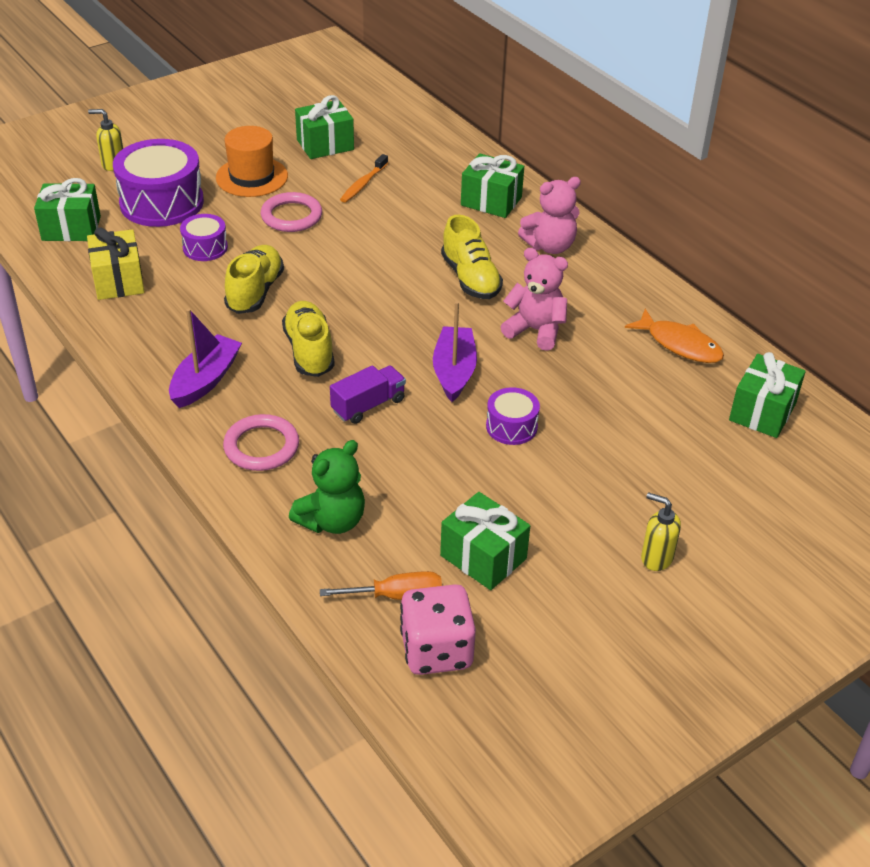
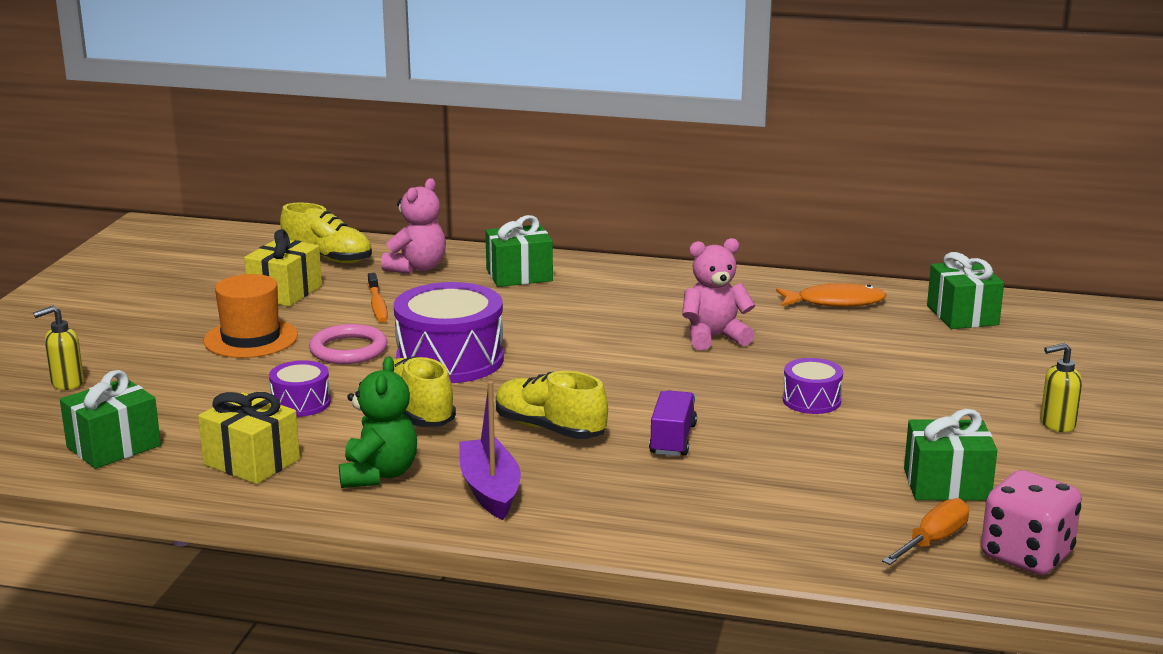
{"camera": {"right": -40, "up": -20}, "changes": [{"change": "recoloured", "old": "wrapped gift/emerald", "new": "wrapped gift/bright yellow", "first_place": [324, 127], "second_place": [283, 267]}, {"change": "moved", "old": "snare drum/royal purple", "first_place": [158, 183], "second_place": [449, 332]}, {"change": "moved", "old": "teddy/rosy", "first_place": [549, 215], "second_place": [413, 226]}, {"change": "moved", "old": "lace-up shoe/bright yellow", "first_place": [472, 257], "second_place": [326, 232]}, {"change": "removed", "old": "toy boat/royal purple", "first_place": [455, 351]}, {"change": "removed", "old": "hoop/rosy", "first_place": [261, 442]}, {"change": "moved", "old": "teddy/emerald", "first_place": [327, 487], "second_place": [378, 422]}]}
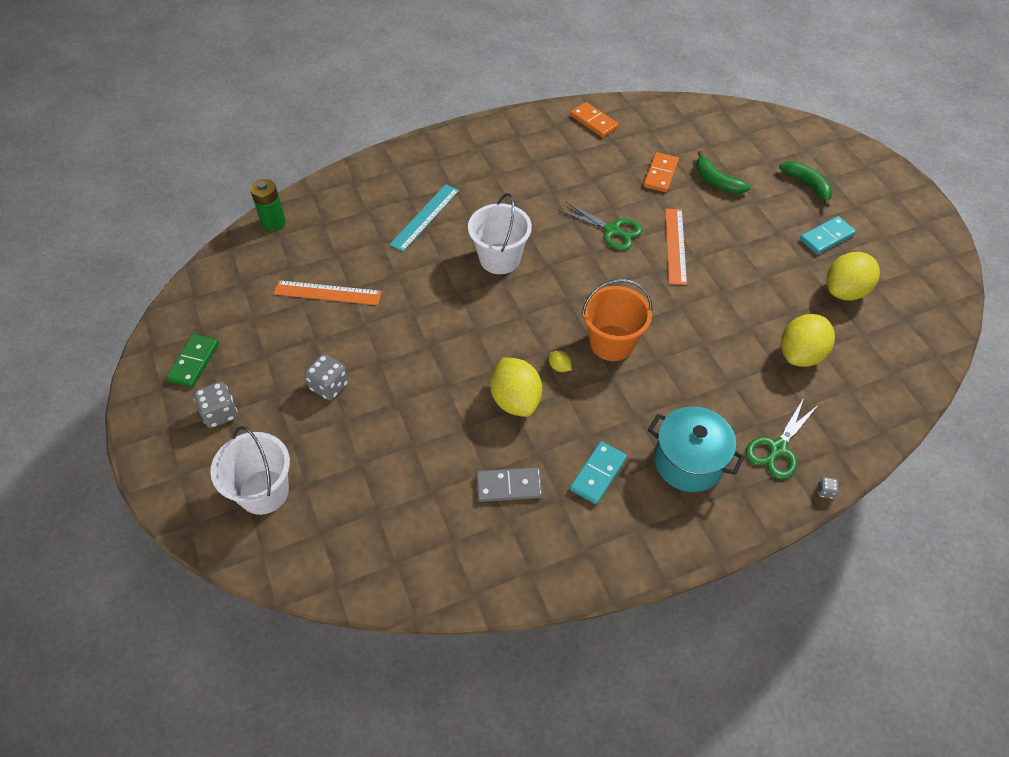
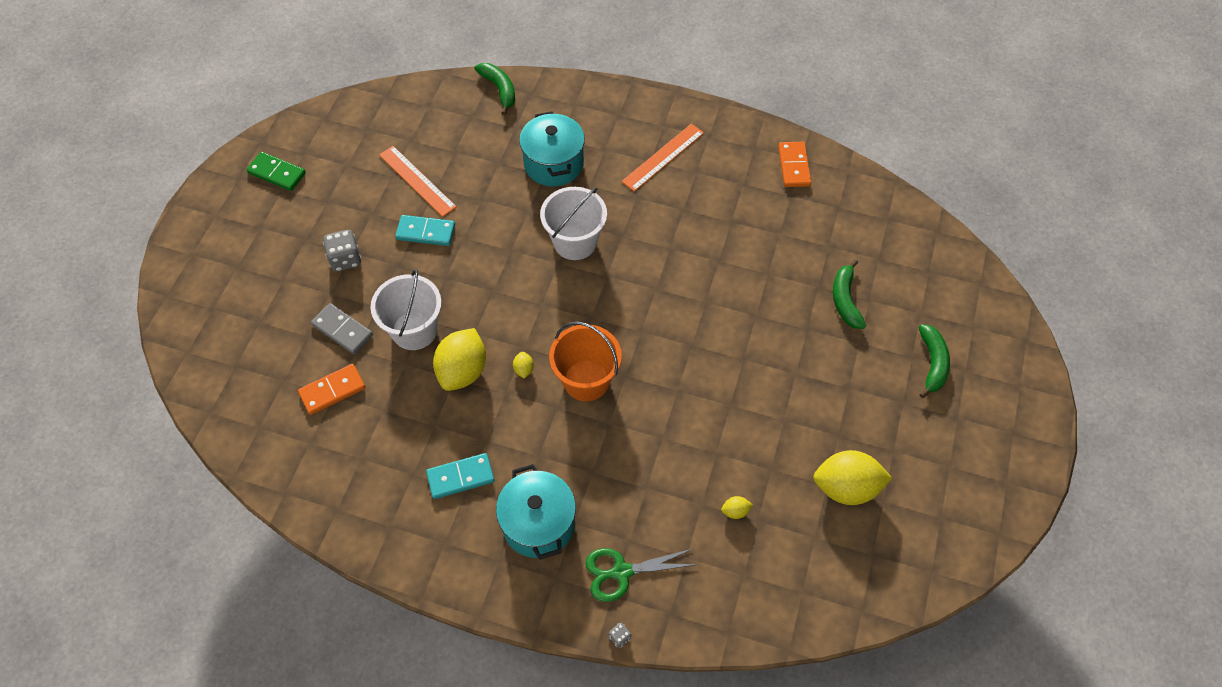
{"camera": {"right": 40, "up": 5}, "changes": [{"change": "moved", "old": "domino/bright orange", "first_place": [661, 172], "second_place": [331, 389]}, {"change": "removed", "old": "AA battery/emerald", "first_place": [268, 205]}, {"change": "replaced", "old": "straightedge/aqua", "new": "stockpot/aqua", "first_place": [424, 218], "second_place": [552, 149]}, {"change": "removed", "old": "shears/emerald", "first_place": [600, 225]}, {"change": "moved", "old": "straightedge/bright orange", "first_place": [676, 247], "second_place": [663, 158]}, {"change": "moved", "old": "domino/aqua", "first_place": [828, 235], "second_place": [425, 230]}, {"change": "resized", "old": "toy lemon/bright yellow", "first_place": [808, 340], "second_place": [737, 507], "factor": 0.41}, {"change": "turned", "old": "domino/emerald", "first_place": [192, 360], "second_place": [276, 171], "degrees": 60}, {"change": "removed", "old": "dice/grey", "first_place": [216, 404]}, {"change": "moved", "old": "bucket/pure white", "first_place": [250, 470], "second_place": [406, 309]}, {"change": "moved", "old": "domino/grey", "first_place": [509, 485], "second_place": [342, 328]}, {"change": "added", "new": "banana fruit/emerald", "second_place": [494, 89]}]}
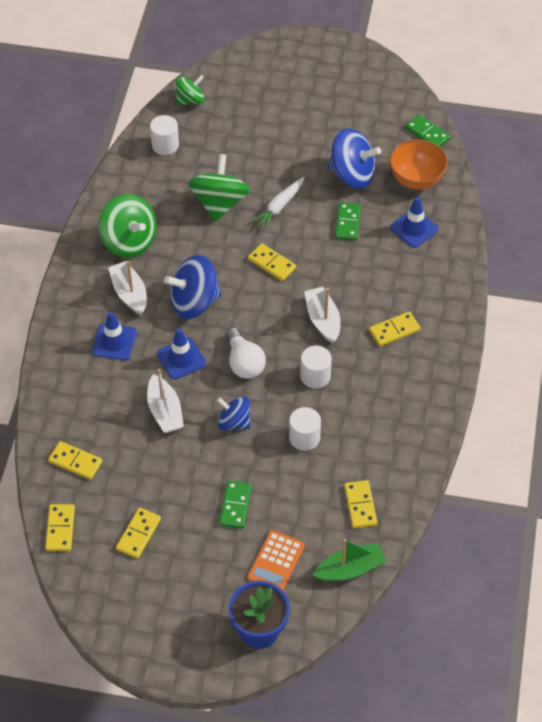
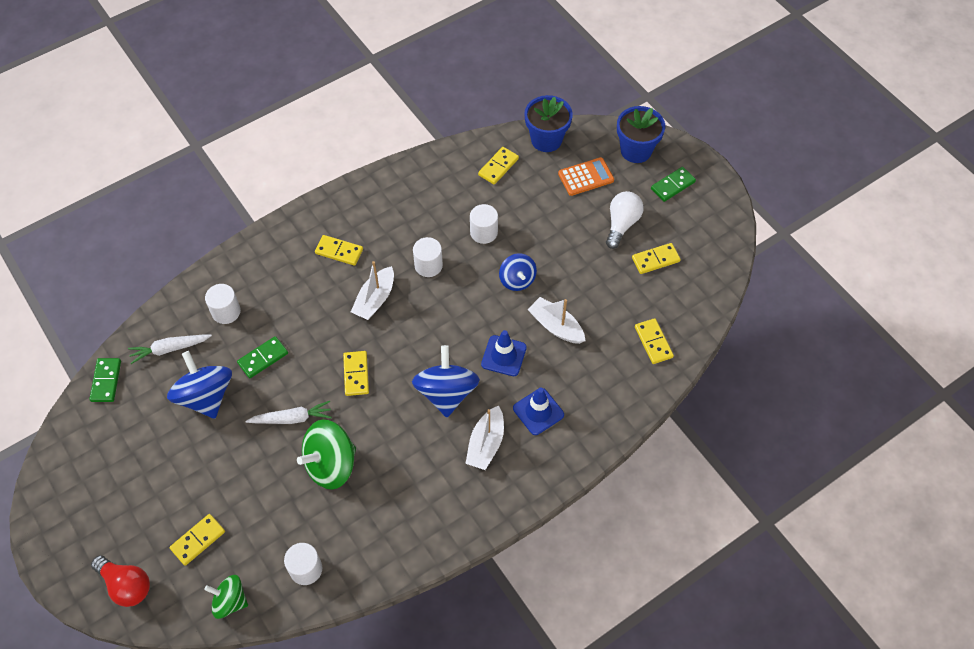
{"camera": {"right": -135, "up": 5}, "changes": [{"change": "replaced", "old": "bowl/bright orange", "new": "root vegetable/pure white", "first_place": [418, 164], "second_place": [170, 349]}, {"change": "removed", "old": "spinning top/emerald", "first_place": [128, 226]}, {"change": "replaced", "old": "road cone/blue", "new": "solid cylinder/pure white", "first_place": [414, 222], "second_place": [223, 304]}, {"change": "turned", "old": "spinning top/blue", "first_place": [192, 287], "second_place": [446, 381], "degrees": -120}, {"change": "moved", "old": "light bulb/pure white", "first_place": [246, 353], "second_place": [625, 220]}, {"change": "turned", "old": "toy boat/pure white", "first_place": [165, 401], "second_place": [556, 320], "degrees": -75}, {"change": "moved", "old": "domino/emerald", "first_place": [235, 504], "second_place": [673, 184]}, {"change": "moved", "old": "domino/bright yellow", "first_place": [60, 527], "second_place": [197, 540]}, {"change": "replaced", "old": "toy boat/emerald", "new": "flower pot/blue", "first_place": [349, 560], "second_place": [549, 123]}, {"change": "added", "new": "light bulb/scarlet", "second_place": [120, 581]}]}
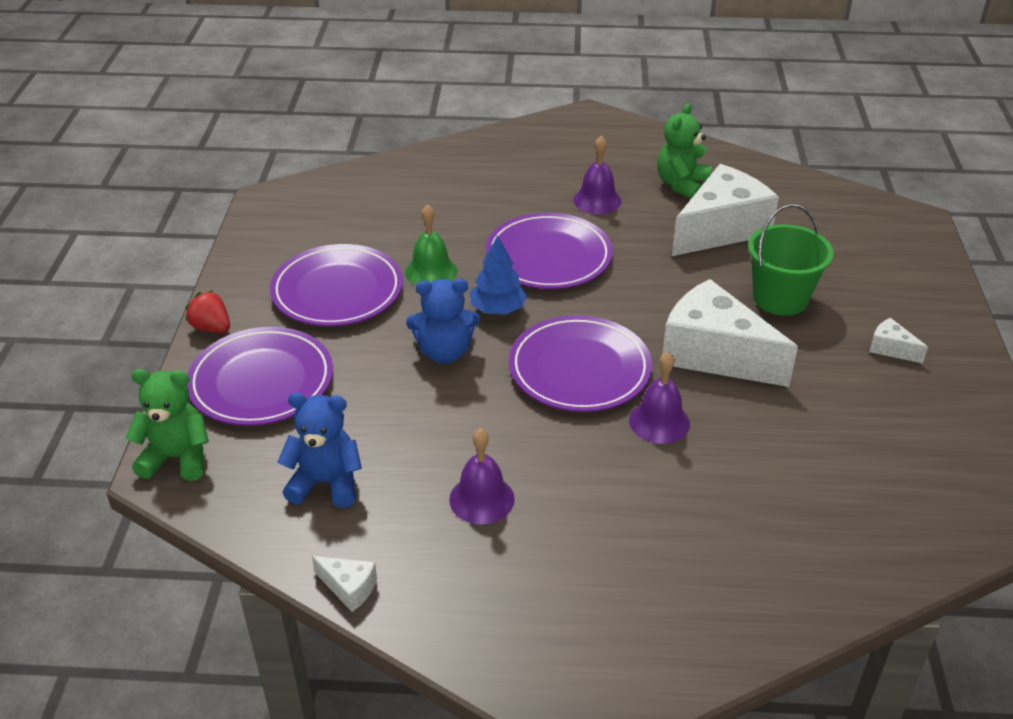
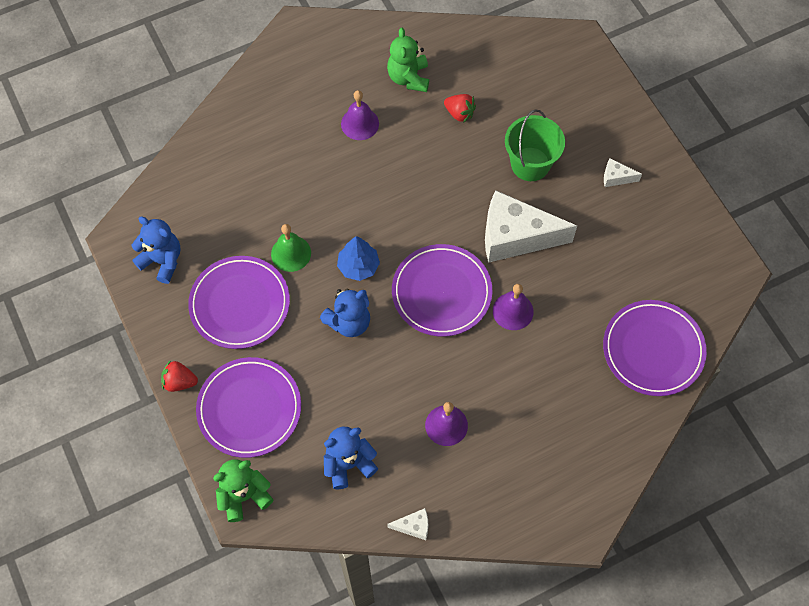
{"camera": {"right": -30, "up": 25}, "changes": [{"change": "replaced", "old": "piece of cheese/pure white", "new": "berry/scarlet", "first_place": [725, 210], "second_place": [460, 108]}, {"change": "moved", "old": "dinner plate/royal purple", "first_place": [549, 251], "second_place": [655, 348]}, {"change": "added", "new": "teddy/blue", "second_place": [155, 250]}]}
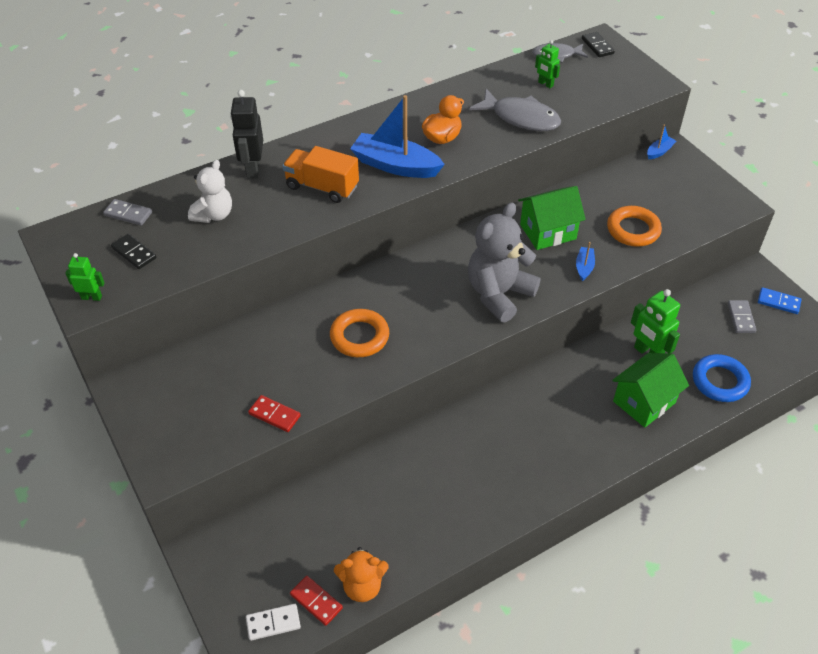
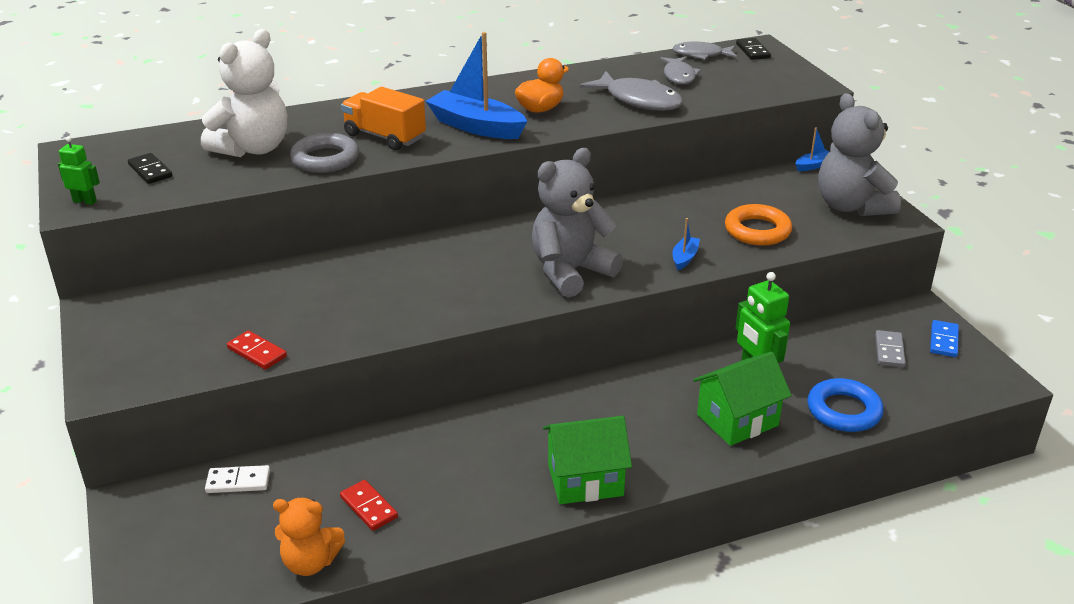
{"camera": {"right": 10, "up": -15}, "changes": [{"change": "replaced", "old": "toy robot/emerald", "new": "fish figure/grey", "first_place": [547, 64], "second_place": [680, 71]}, {"change": "removed", "old": "toy robot/jet-black", "first_place": [246, 134]}, {"change": "resized", "old": "teddy/pure white", "first_place": [210, 191], "second_place": [244, 93], "factor": 1.65}, {"change": "moved", "old": "cottage/emerald", "first_place": [552, 218], "second_place": [587, 460]}, {"change": "removed", "old": "domino/grey", "first_place": [127, 212]}, {"change": "turned", "old": "domino/blue", "first_place": [780, 300], "second_place": [944, 338], "degrees": 75}, {"change": "removed", "old": "hoop/bright orange", "first_place": [359, 333]}, {"change": "moved", "old": "domino/scarlet", "first_place": [316, 601], "second_place": [369, 505]}, {"change": "moved", "old": "domino/pure white", "first_place": [273, 622], "second_place": [237, 479]}, {"change": "added", "new": "teddy/grey", "second_place": [859, 154]}, {"change": "added", "new": "hoop/grey", "second_place": [324, 153]}]}
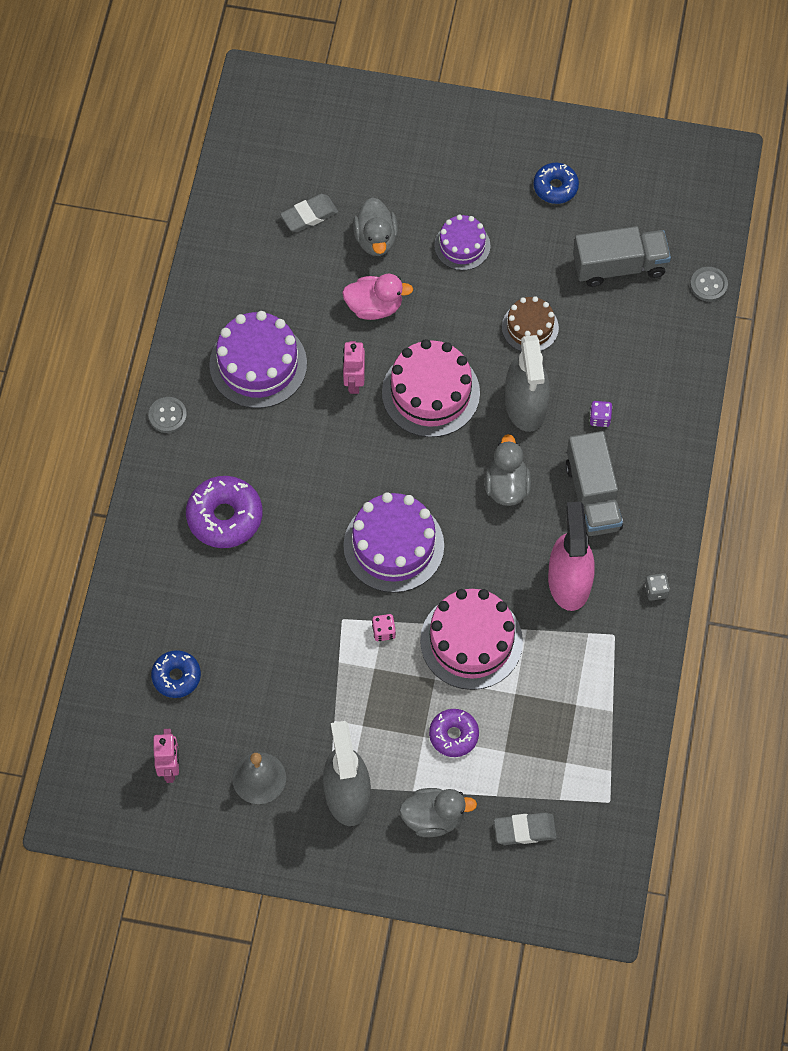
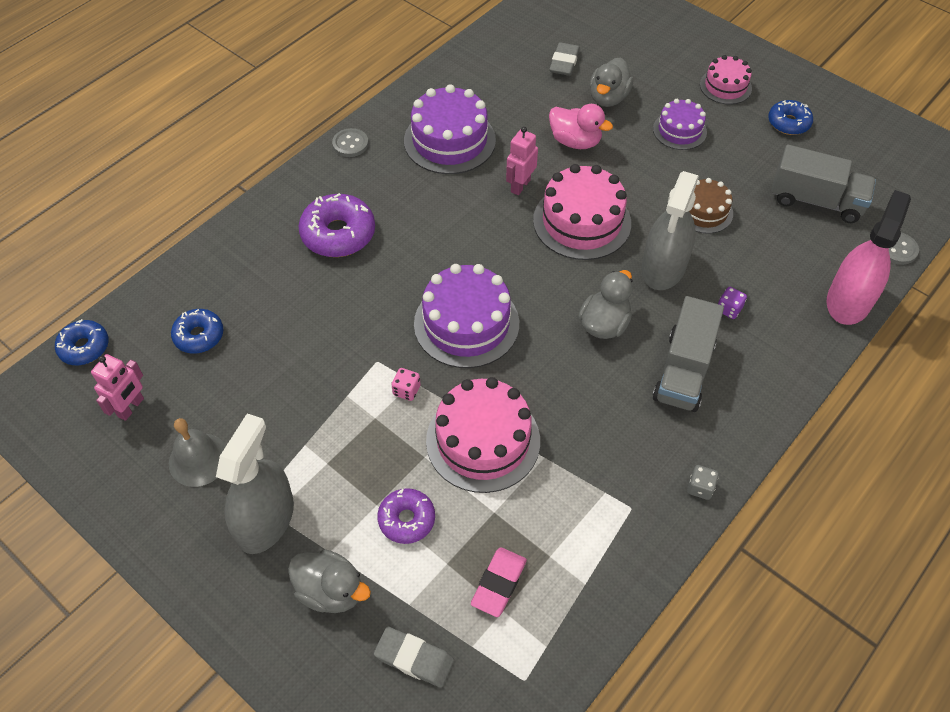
{"camera": {"right": 30, "up": -10}, "changes": [{"change": "turned", "old": "pencil eraser/grey", "first_place": [309, 213], "second_place": [564, 59], "degrees": -75}, {"change": "moved", "old": "spray cleaner/rosy", "first_place": [571, 556], "second_place": [869, 257]}, {"change": "added", "new": "cake/rosy", "second_place": [726, 79]}, {"change": "added", "new": "glazed donut/blue", "second_place": [82, 342]}, {"change": "added", "new": "pencil eraser/rosy", "second_place": [499, 582]}]}
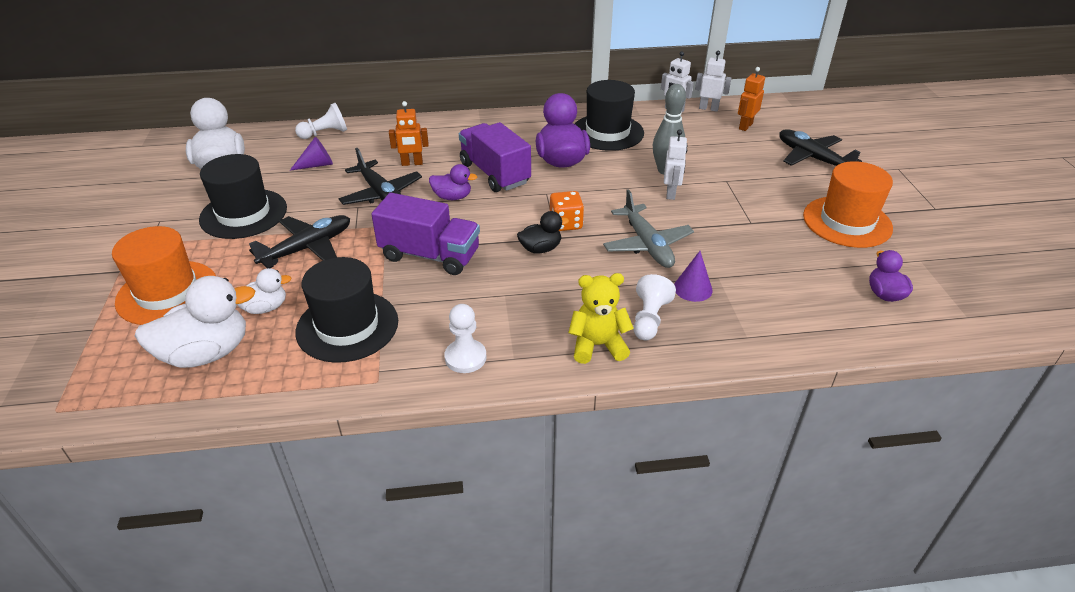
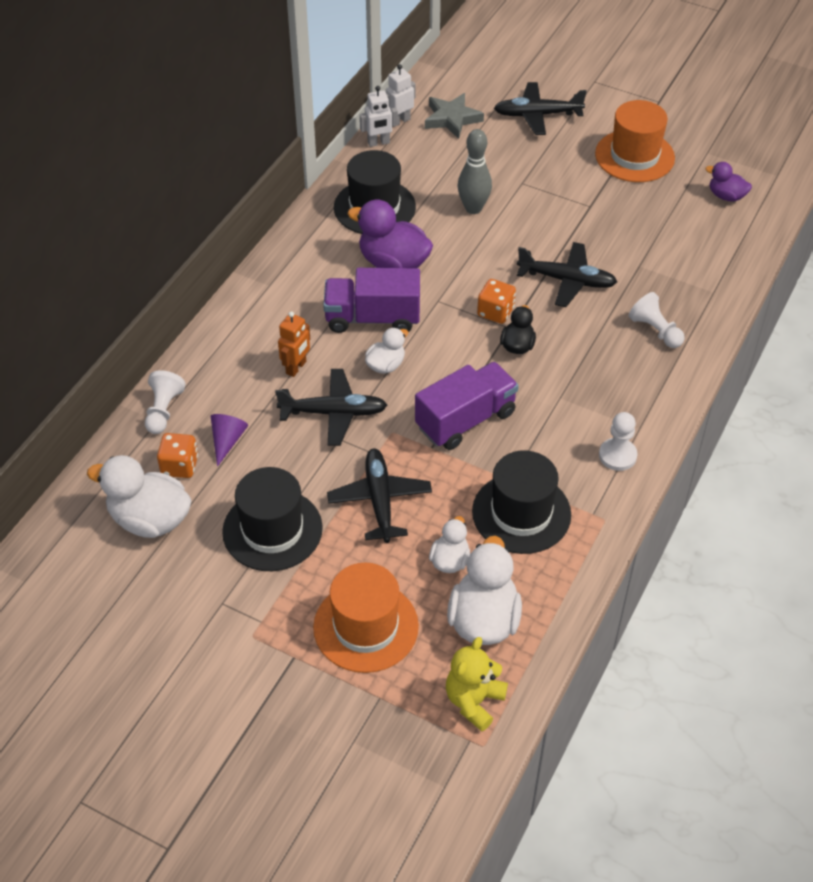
{"camera": {"right": -55, "up": 10}, "changes": [{"change": "replaced", "old": "toy robot/bright orange", "new": "star/grey", "first_place": [751, 99], "second_place": [454, 116]}, {"change": "removed", "old": "toy robot/pure white", "first_place": [676, 165]}, {"change": "recoloured", "old": "rubber duck/royal purple", "new": "rubber duck/pure white", "first_place": [453, 182], "second_place": [386, 350]}, {"change": "recoloured", "old": "aeroplane/grey", "new": "aeroplane/jet-black", "first_place": [648, 228], "second_place": [567, 274]}, {"change": "removed", "old": "solid cone/royal purple", "first_place": [693, 276]}, {"change": "moved", "old": "teddy/bright yellow", "first_place": [601, 318], "second_place": [477, 684]}, {"change": "added", "new": "dice/bright orange", "second_place": [177, 455]}]}
